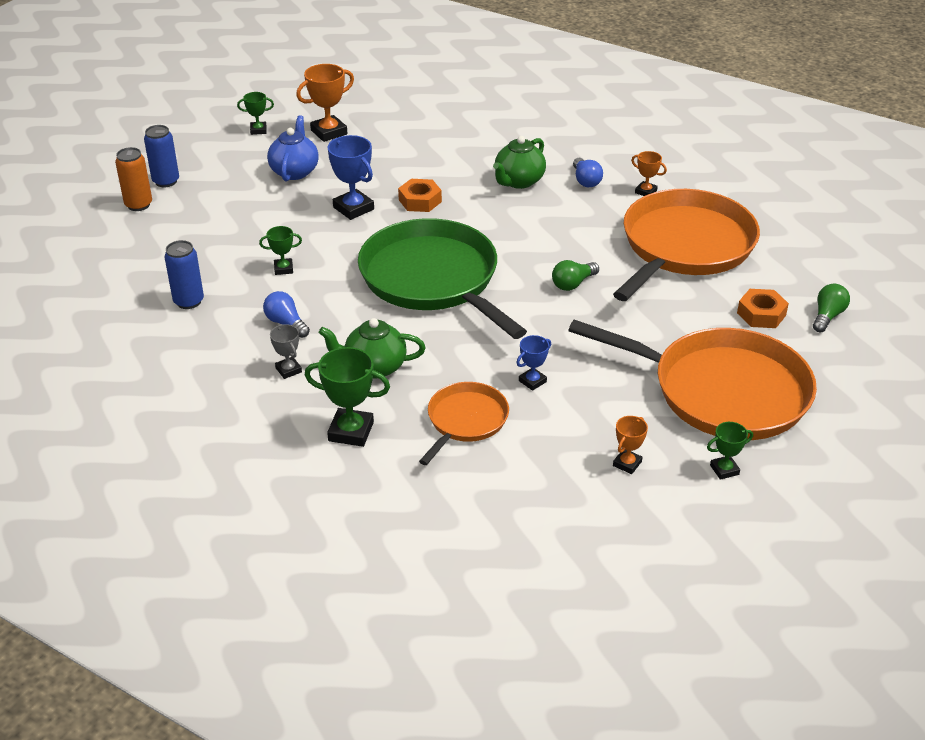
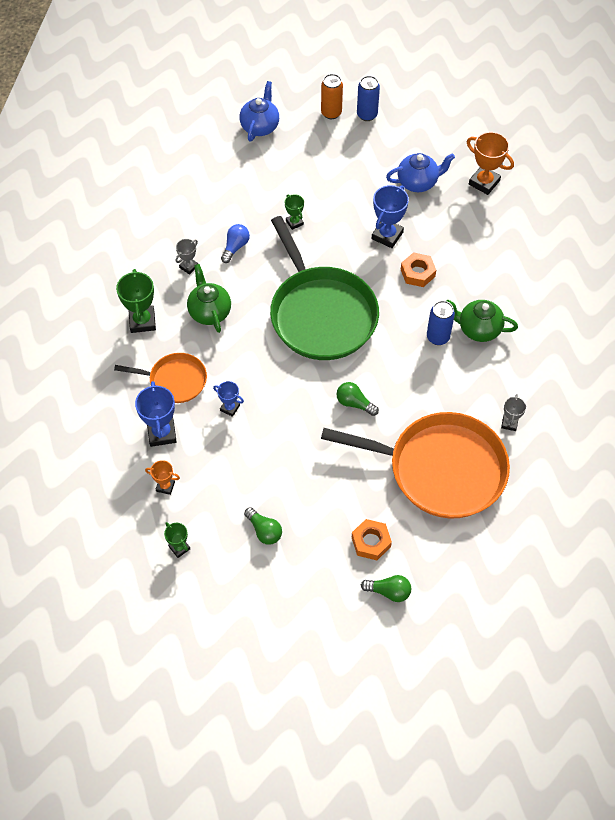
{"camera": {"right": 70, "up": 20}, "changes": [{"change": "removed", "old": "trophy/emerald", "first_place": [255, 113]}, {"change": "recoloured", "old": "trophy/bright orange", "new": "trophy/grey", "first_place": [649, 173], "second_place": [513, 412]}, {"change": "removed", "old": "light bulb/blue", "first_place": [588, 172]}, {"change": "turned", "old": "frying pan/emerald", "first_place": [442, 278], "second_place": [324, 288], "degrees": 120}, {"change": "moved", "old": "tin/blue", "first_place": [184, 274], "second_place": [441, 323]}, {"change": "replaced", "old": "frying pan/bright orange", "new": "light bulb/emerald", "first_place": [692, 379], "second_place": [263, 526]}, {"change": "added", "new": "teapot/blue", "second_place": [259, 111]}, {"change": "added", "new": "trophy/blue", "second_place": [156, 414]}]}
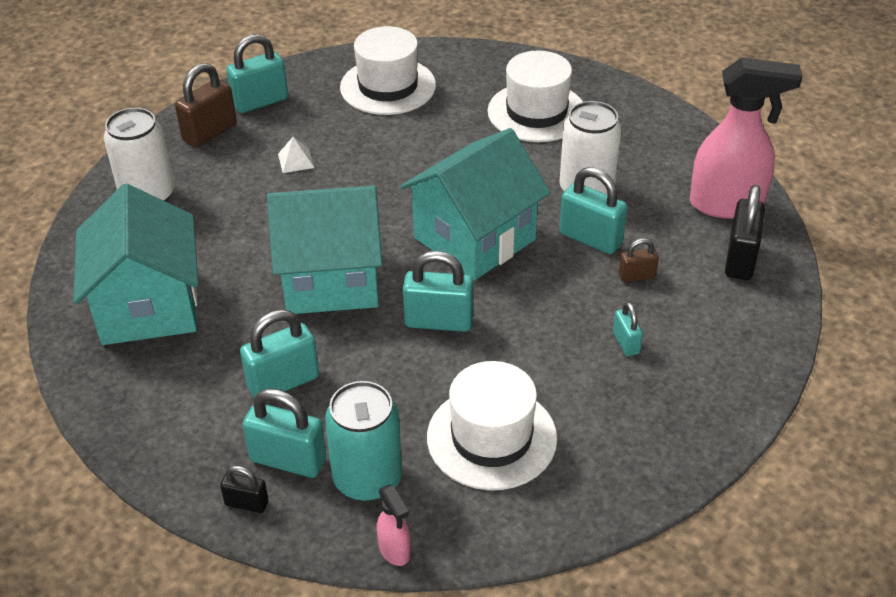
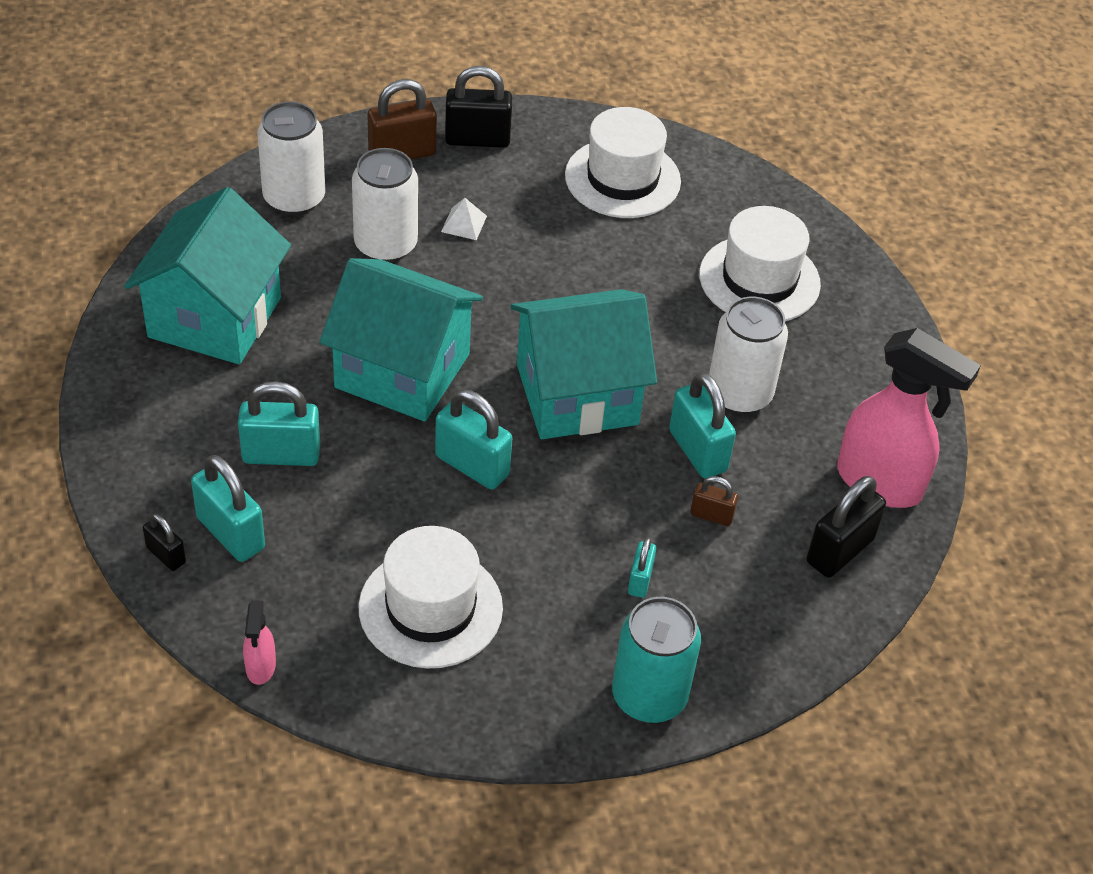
{"camera": {"right": 25, "up": 5}, "changes": [{"change": "recoloured", "old": "small lock/aqua", "new": "small lock/jet-black", "first_place": [257, 73], "second_place": [478, 107]}, {"change": "moved", "old": "tin/aqua", "first_place": [363, 441], "second_place": [656, 660]}, {"change": "added", "new": "tin/pure white", "second_place": [385, 205]}]}
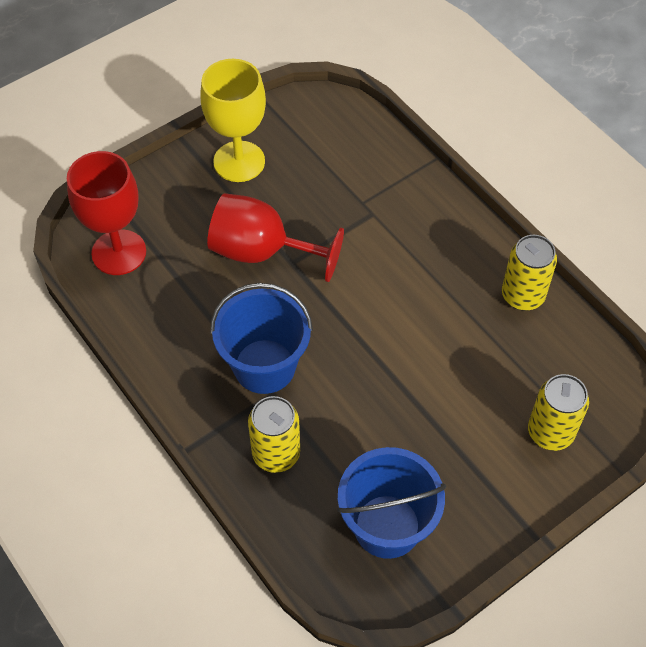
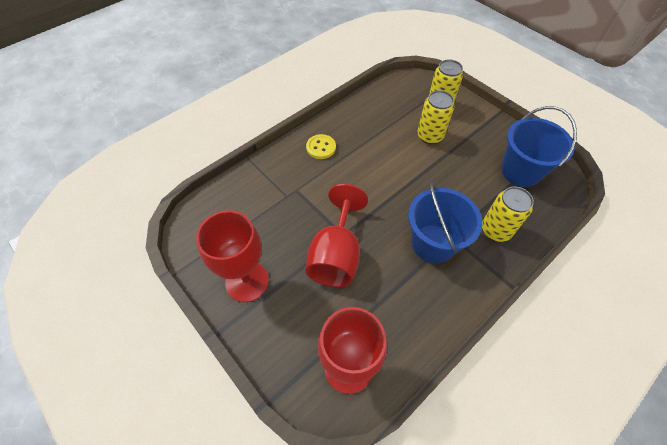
{"camera": {"right": -95, "up": 0}, "changes": [{"change": "recoloured", "old": "goblet/bright yellow", "new": "goblet/scarlet", "first_place": [233, 120], "second_place": [232, 256]}, {"change": "moved", "old": "tin/bright yellow", "first_place": [529, 273], "second_place": [435, 117]}, {"change": "added", "new": "shirt button/bright yellow", "second_place": [321, 146]}]}
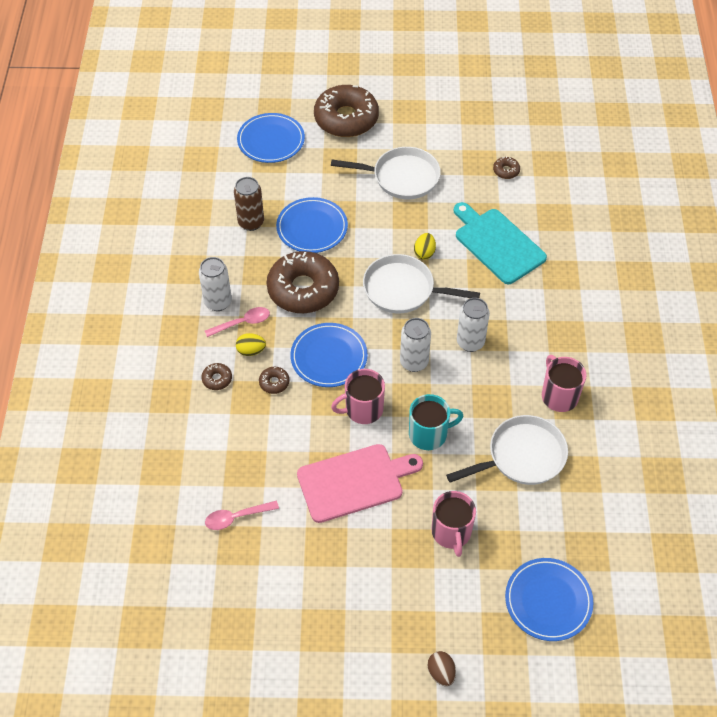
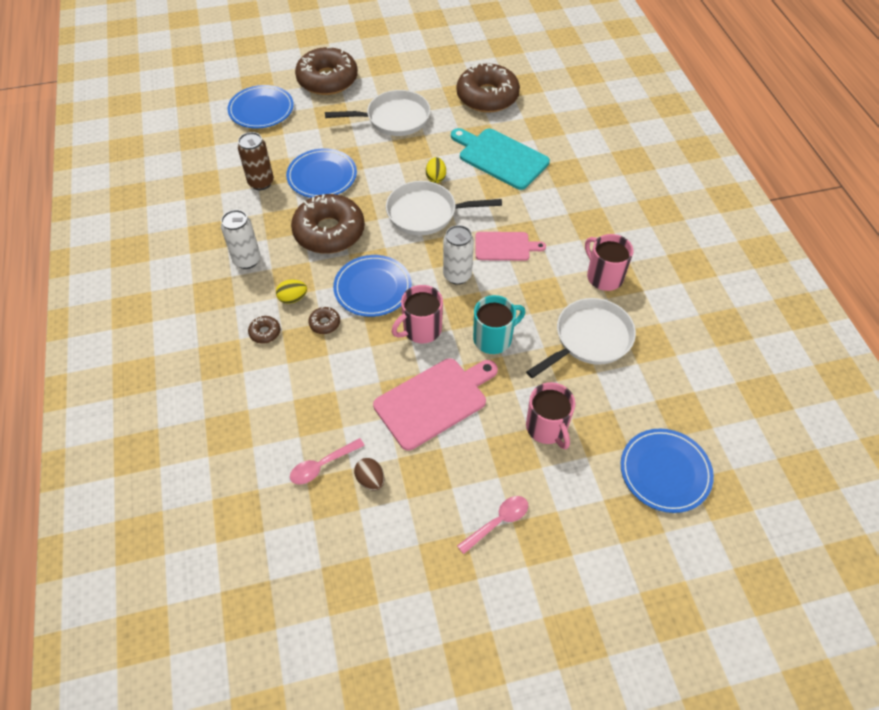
{"camera": {"right": -15, "up": 0}, "changes": [{"change": "resized", "old": "glazed donut/russet", "first_place": [506, 167], "second_place": [488, 87], "factor": 2.48}, {"change": "replaced", "old": "tin/pure white", "new": "cutting board/rosy", "first_place": [473, 325], "second_place": [510, 246]}, {"change": "moved", "old": "teaspoon/rosy", "first_place": [237, 322], "second_place": [492, 525]}, {"change": "moved", "old": "egg/russet", "first_place": [442, 668], "second_place": [369, 474]}]}
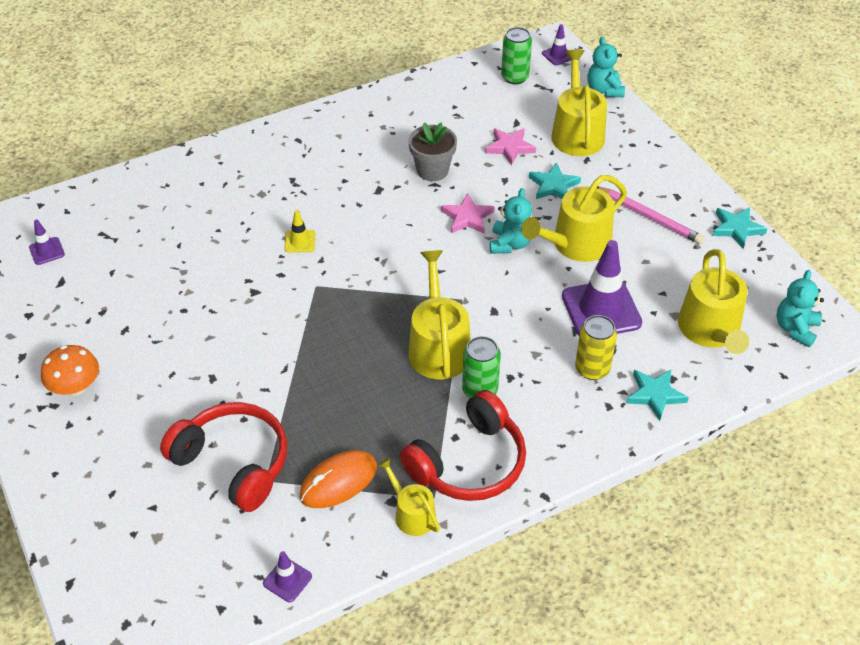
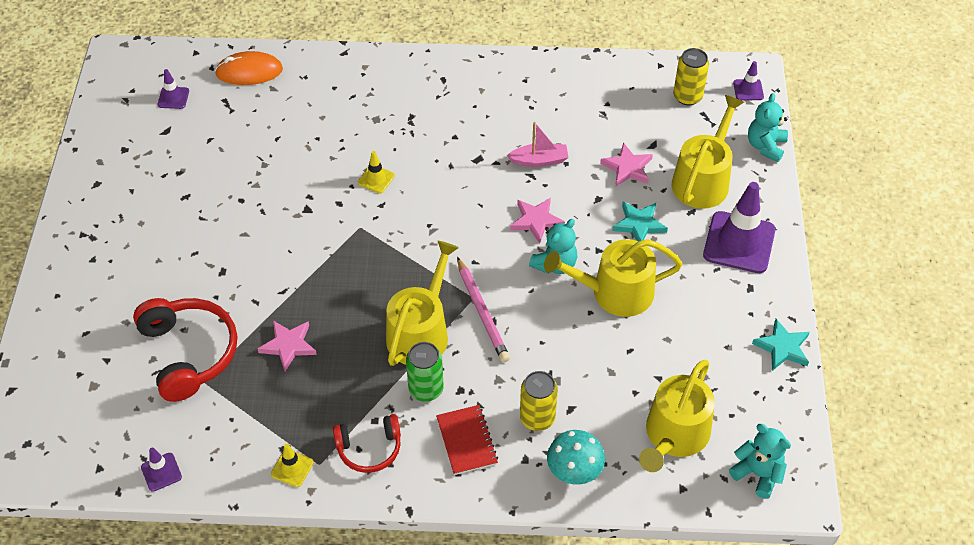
{"camera": {"right": 30, "up": 5}, "changes": [{"change": "recoloured", "old": "tin/emerald", "new": "tin/bright yellow", "first_place": [516, 56], "second_place": [691, 76]}, {"change": "replaced", "old": "flower pot/grey", "new": "toy boat/rosy", "first_place": [432, 151], "second_place": [538, 144]}, {"change": "moved", "old": "wooden pencil/rosy", "first_place": [650, 215], "second_place": [483, 309]}, {"change": "moved", "old": "road cone/royal purple", "first_place": [602, 288], "second_place": [739, 227]}, {"change": "turned", "old": "teddy/aqua", "first_place": [800, 308], "second_place": [760, 461], "degrees": 75}, {"change": "removed", "old": "mushroom/bright orange", "first_place": [70, 370]}, {"change": "replaced", "old": "star/aqua", "new": "mushroom/aqua", "first_place": [657, 395], "second_place": [576, 457]}, {"change": "resized", "old": "over-ear headphones/scarlet", "first_place": [463, 445], "second_place": [367, 443], "factor": 0.6}, {"change": "moved", "old": "mouse/bright orange", "first_place": [338, 479], "second_place": [249, 68]}, {"change": "replaced", "old": "sprinkling can/bright yellow", "new": "road cone/bright yellow", "first_place": [409, 497], "second_place": [292, 465]}, {"change": "added", "new": "star/rosy", "second_place": [287, 346]}, {"change": "added", "new": "notepad/scarlet", "second_place": [467, 440]}]}
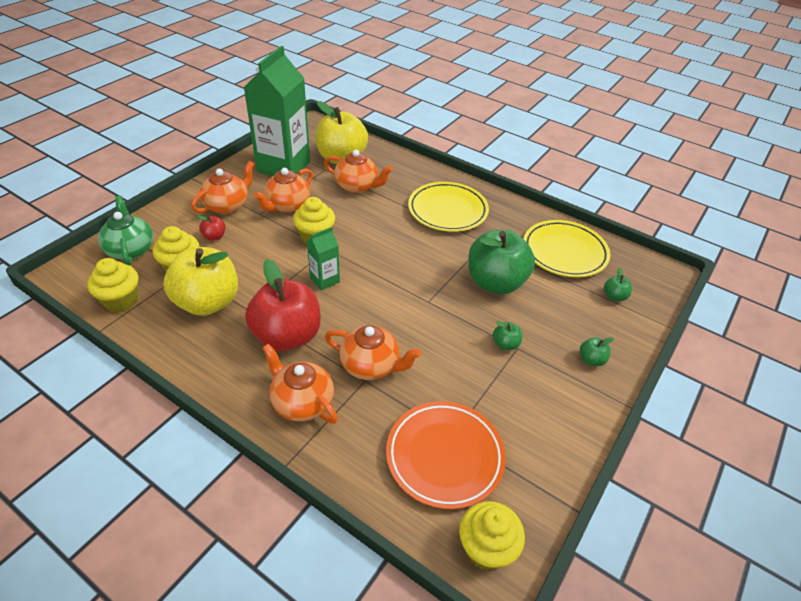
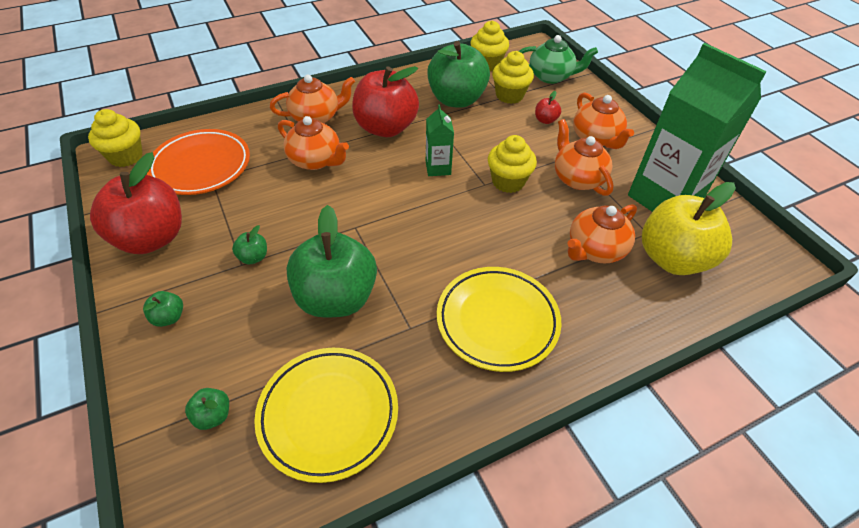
{"camera": {"right": 120, "up": 5}, "changes": [{"change": "recoloured", "old": "apple fruit/bright yellow", "new": "apple fruit/emerald", "first_place": [200, 281], "second_place": [458, 74]}, {"change": "turned", "old": "teapot/bright orange", "first_place": [373, 352], "second_place": [313, 143], "degrees": -105}, {"change": "added", "new": "apple fruit/scarlet", "second_place": [136, 203]}]}
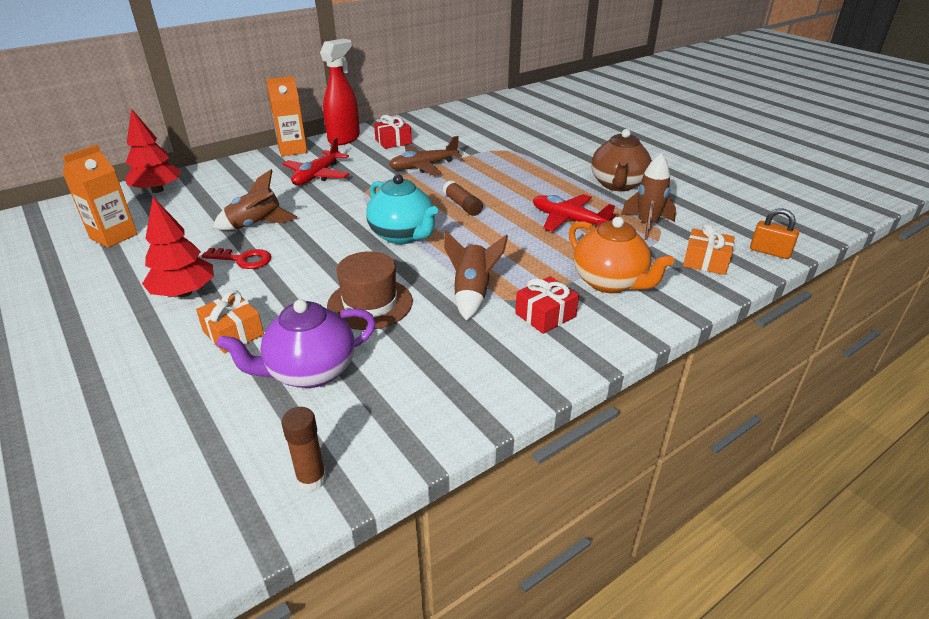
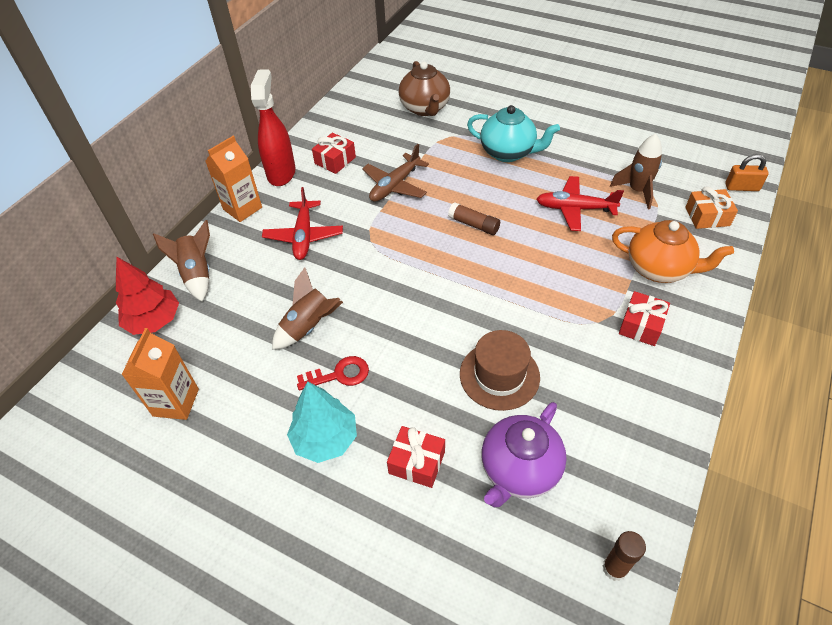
{"camera": {"right": -25, "up": 15}, "changes": [{"change": "moved", "old": "teapot/russet", "first_place": [621, 160], "second_place": [424, 88]}, {"change": "moved", "old": "teapot/aqua", "first_place": [402, 209], "second_place": [513, 133]}, {"change": "recoloured", "old": "fir tree/scarlet", "new": "fir tree/aqua", "first_place": [178, 247], "second_place": [322, 422]}, {"change": "moved", "old": "toy rocket/russet", "first_place": [476, 275], "second_place": [181, 260]}, {"change": "recoloured", "old": "wrapped gift/bright orange", "new": "wrapped gift/scarlet", "first_place": [230, 322], "second_place": [416, 457]}]}
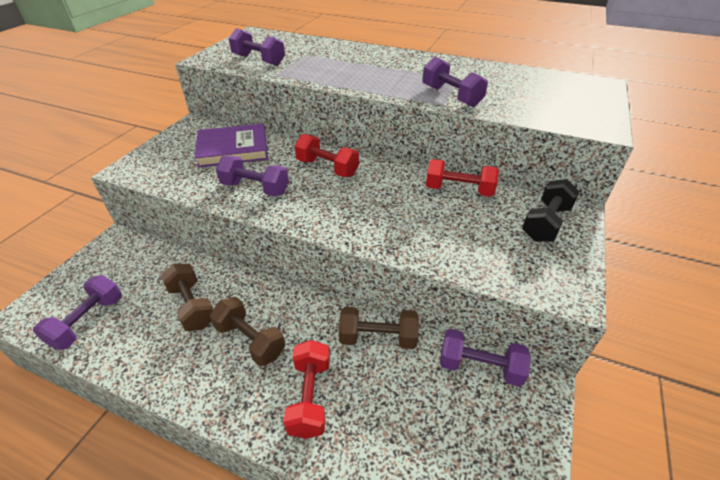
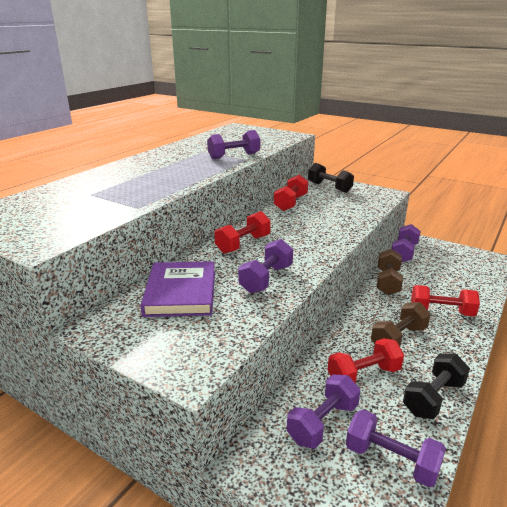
{"camera": {"right": -80, "up": -15}, "changes": [{"change": "moved", "old": "free weight/royal purple", "first_place": [257, 47], "second_place": [323, 411]}, {"change": "recoloured", "old": "free weight/russet", "new": "free weight/scarlet", "first_place": [187, 297], "second_place": [366, 360]}, {"change": "added", "new": "free weight/jet-black", "second_place": [436, 386]}]}
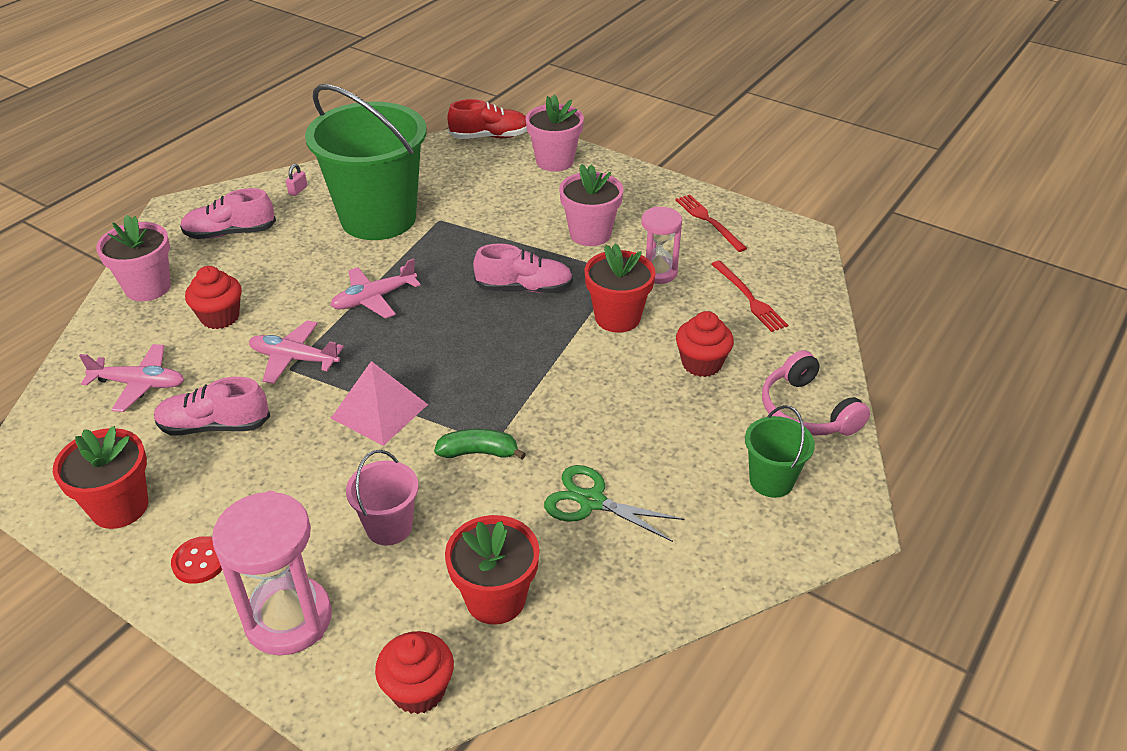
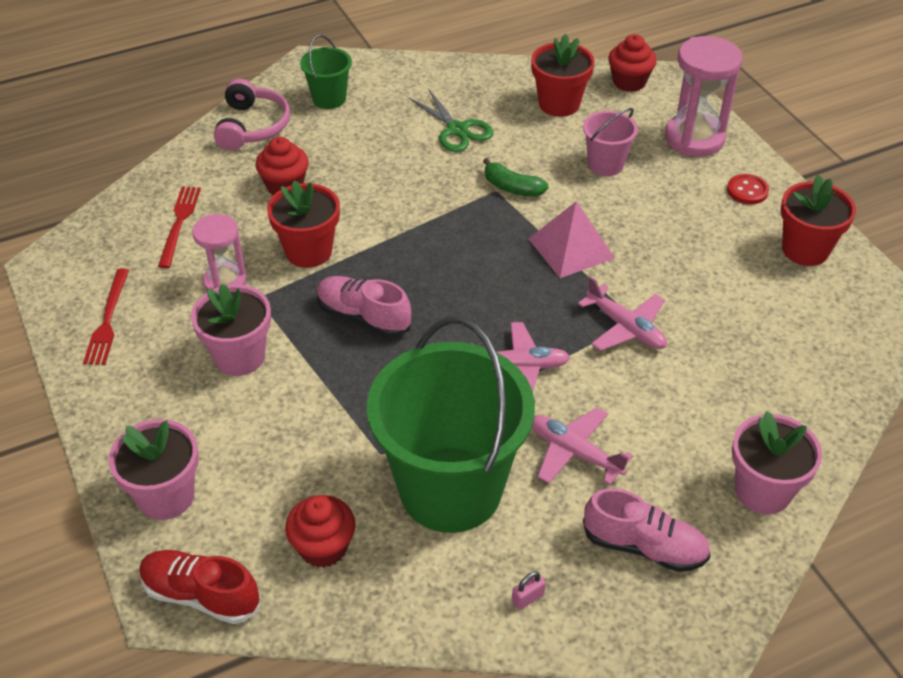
{"camera": {"right": -150, "up": 5}, "changes": [{"change": "moved", "old": "fairy cake/scarlet", "first_place": [213, 297], "second_place": [320, 531]}, {"change": "moved", "old": "aeroplane/rosy", "first_place": [131, 378], "second_place": [582, 446]}, {"change": "removed", "old": "lace-up shoe/rosy", "first_place": [212, 406]}]}
